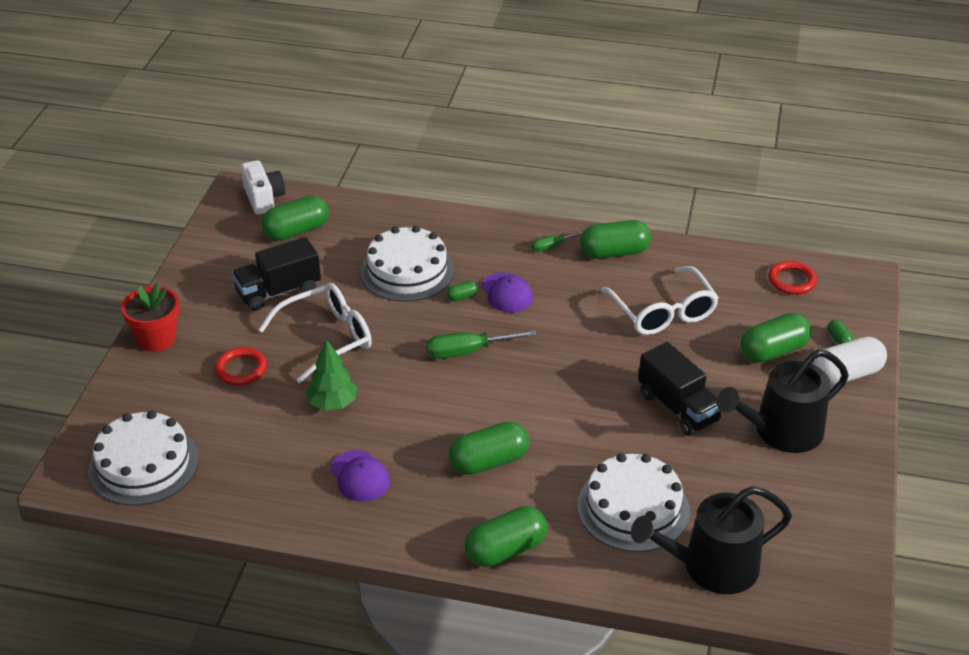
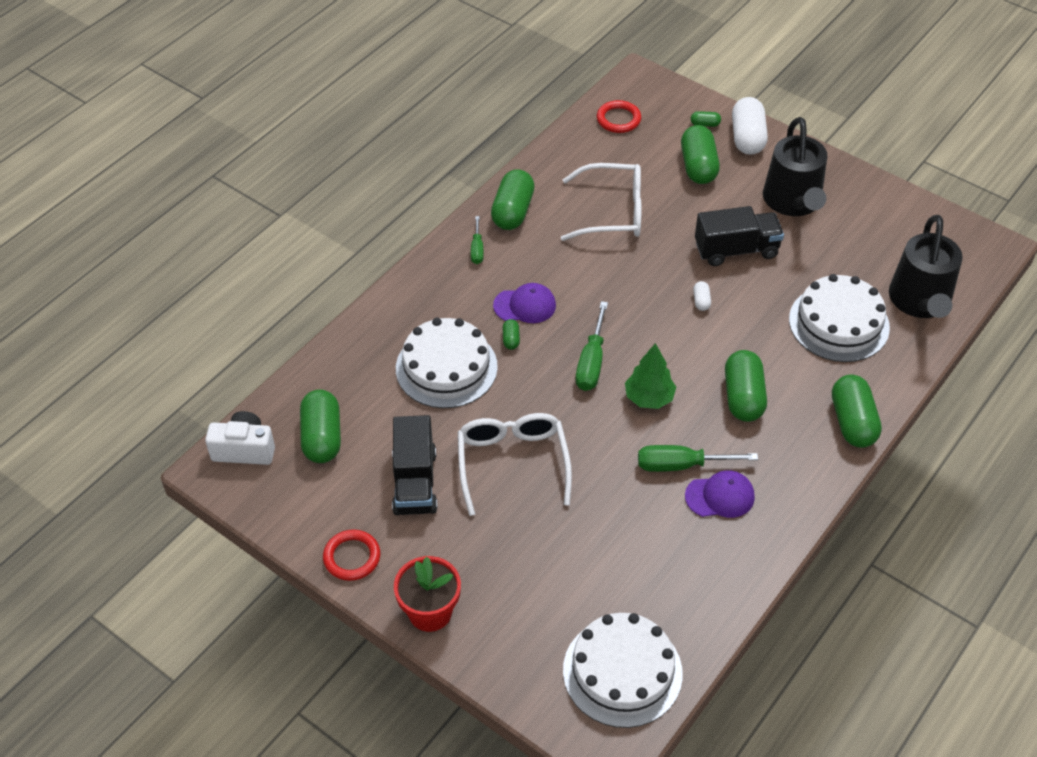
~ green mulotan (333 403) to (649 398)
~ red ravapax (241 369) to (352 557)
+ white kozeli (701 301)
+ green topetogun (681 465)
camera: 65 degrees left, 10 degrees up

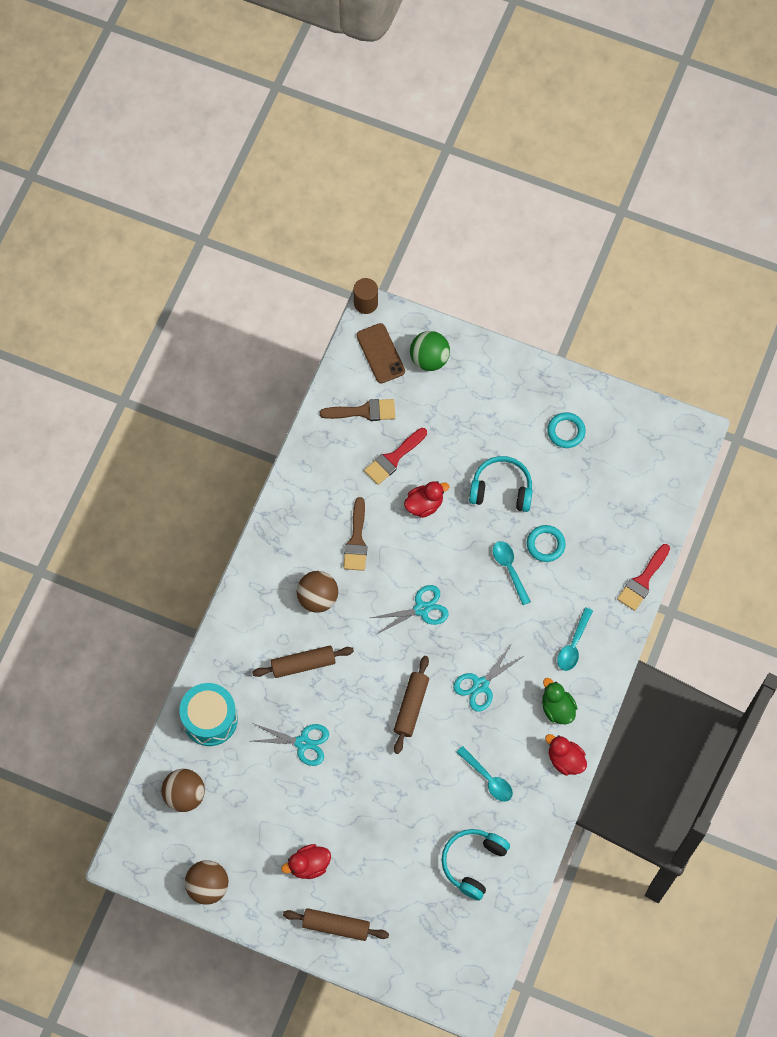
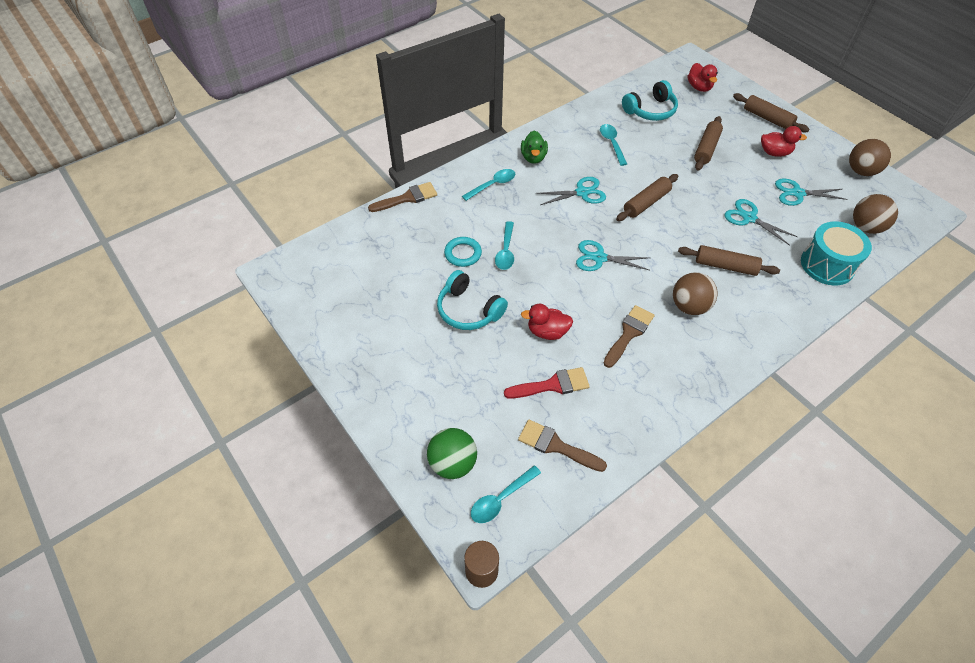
~ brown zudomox (380 353) to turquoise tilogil (501 499)
- turquoise ravapax (566 431)
~ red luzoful (642 580) to brown luzoful (407 198)
~ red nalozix (565 759) to (699 87)
+ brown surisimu (706 148)
+ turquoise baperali (797 193)
camera: 150 degrees left, 15 degrees down

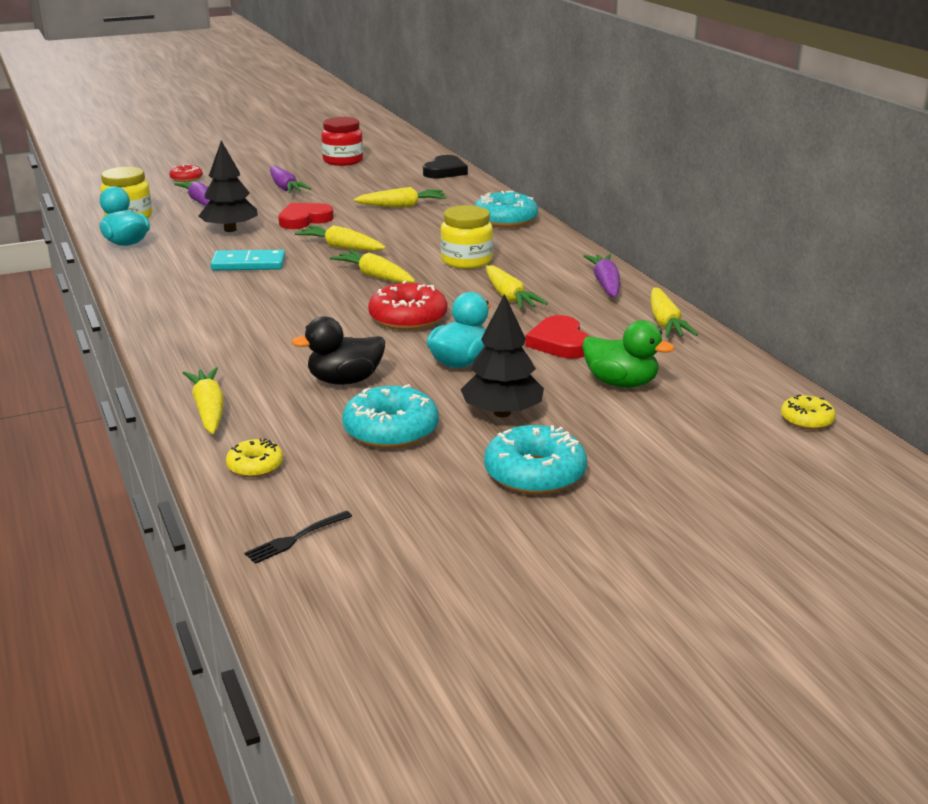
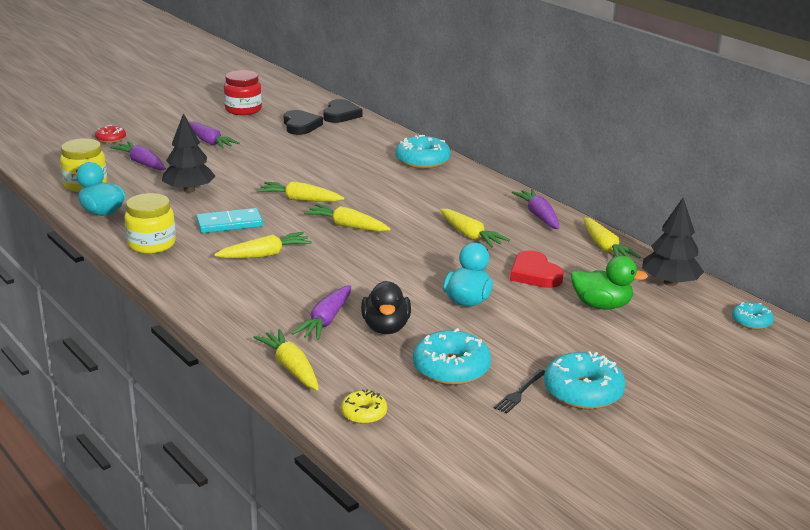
~ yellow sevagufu (402 206) to (265 254)
- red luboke (304 220)
~ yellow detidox (466 261) to (151 244)
- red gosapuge (408 318)
~ black mulotan (502 413) to (670 282)
~ black nalozix (345 380) = (386 327) 60 degrees counterclockwise
~ yellow gosapuge (806 420) to turquoise gosapuge (751 321)
~ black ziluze (295 538) to (520 393)
+ black luboke (300 126)
+ purple sevagufu (326 321)
camera: 15 degrees left, 0 degrees up

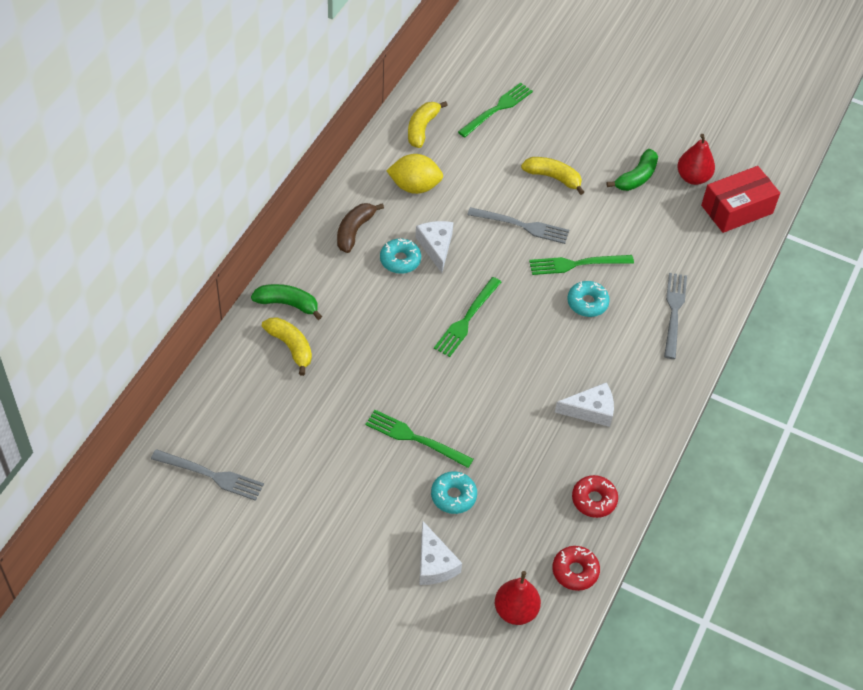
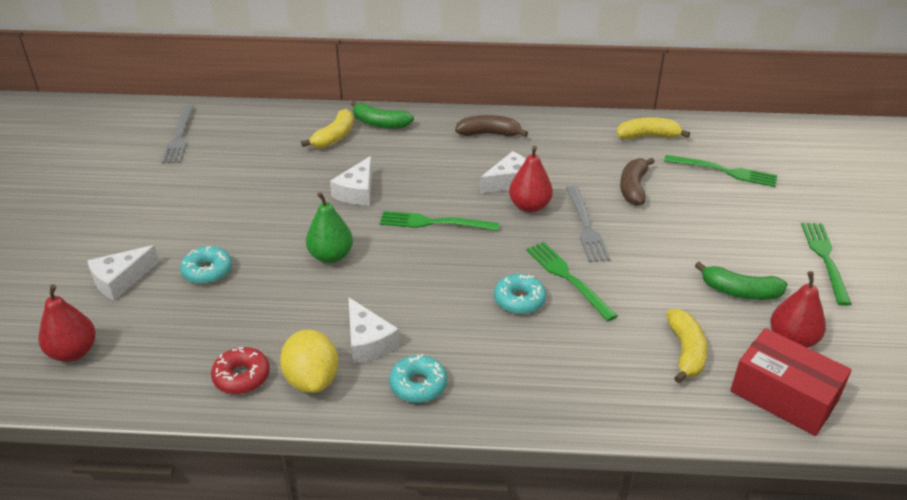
~ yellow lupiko (414 186) to (312 380)
~ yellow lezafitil (553 177) to (685 351)
~ turquoise gosapuge (400 260) to (418 385)
- grey ziluze (674 311)
~ green lezafitil (287 304) = (380 123) 120 degrees clockwise
~ green ziluze (414 438) to (824 258)
- red gosapuge (575 571)
+ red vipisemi (529 206)
+ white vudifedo (357 192)
+ brown lezafitil (633 188)
+ green vipisemi (331 256)
camera: 70 degrees right, 15 degrees down

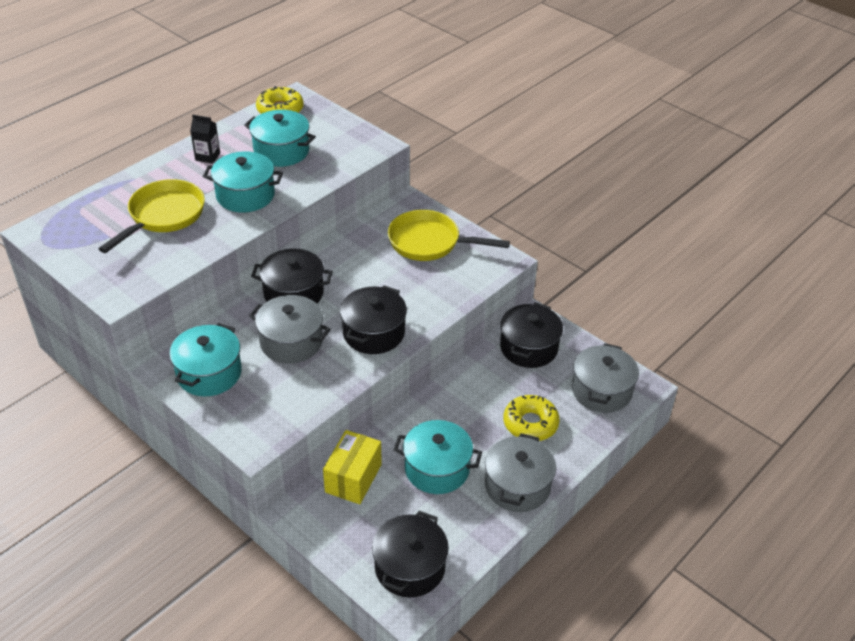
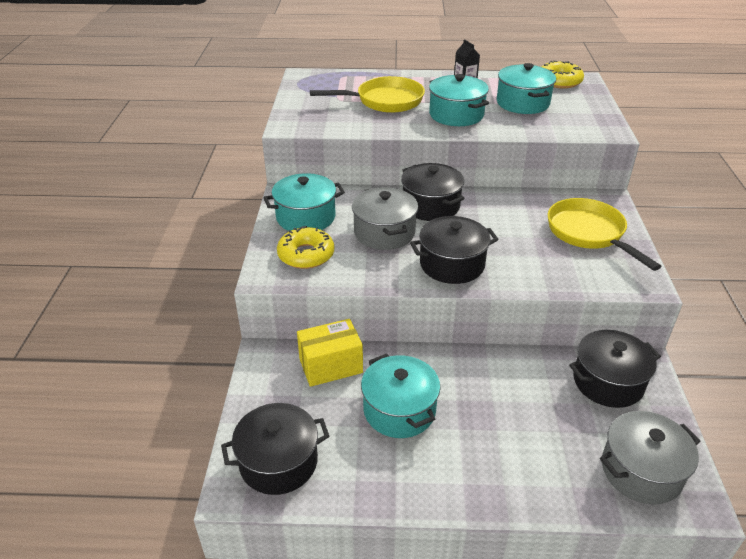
~ yellow gosapuge (530 423) to (306 255)
- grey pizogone (517 486)
camera: 50 degrees right, 5 degrees down

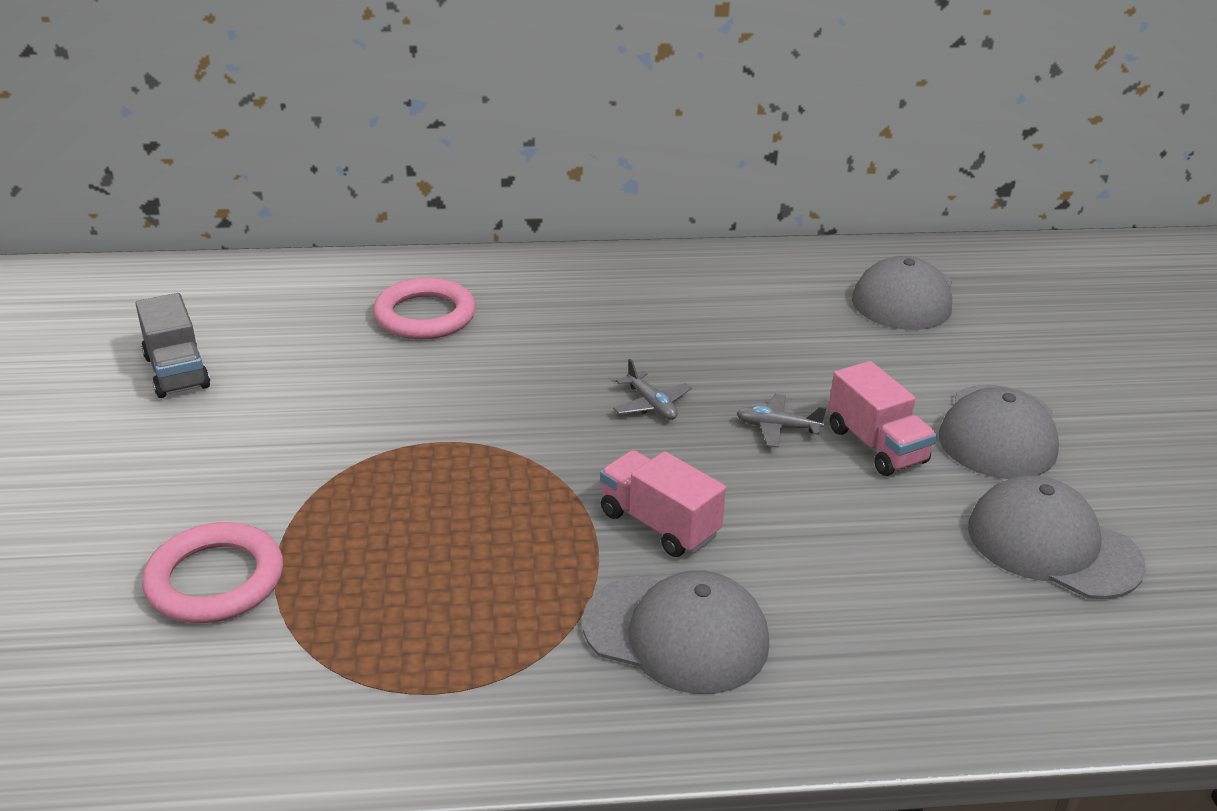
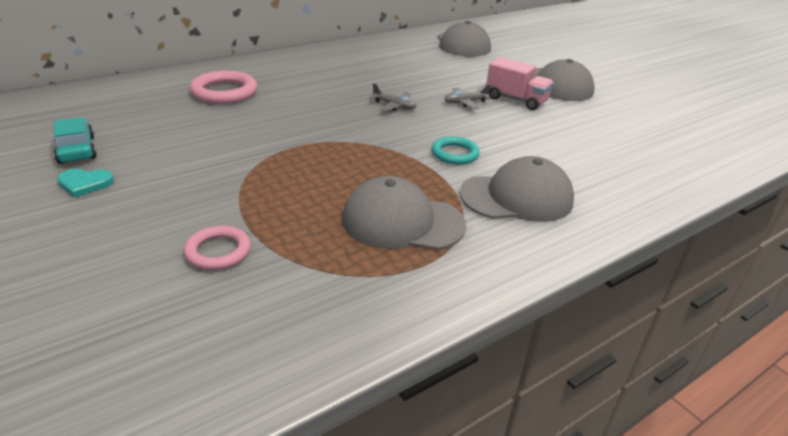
~ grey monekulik (177 372) to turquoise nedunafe (76 150)
~ pink monekulik (659 524) to turquoise ravapax (455 154)
~ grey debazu (1053 545) to (402 222)
~ pink ravapax (215 580) = (218 251) x0.63
+ turquoise luboke (85 183)
camera: 30 degrees left, 0 degrees up

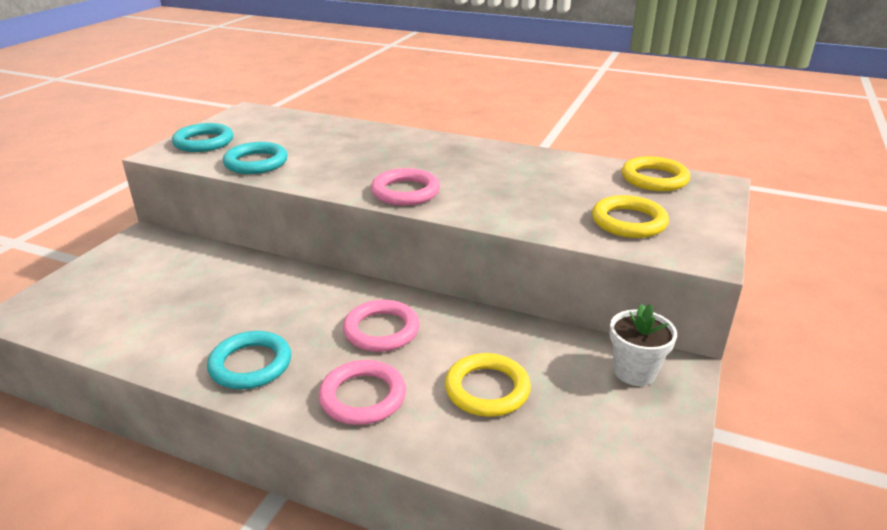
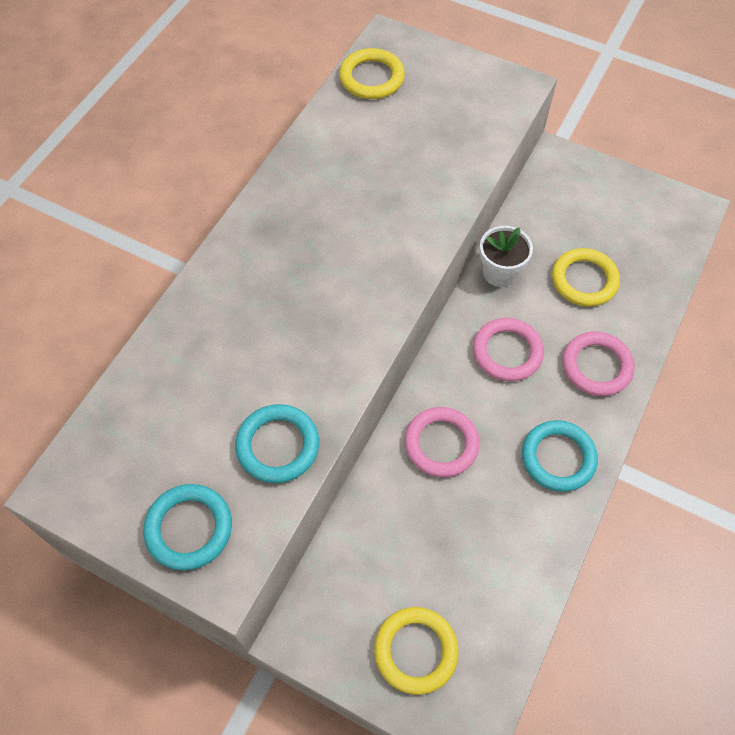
~ pink ravapax (405 192) to (441 444)
~ yellow ravapax (628 222) to (415 651)
~ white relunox (634 372) to (500 273)
camera: 85 degrees left, 30 degrees up

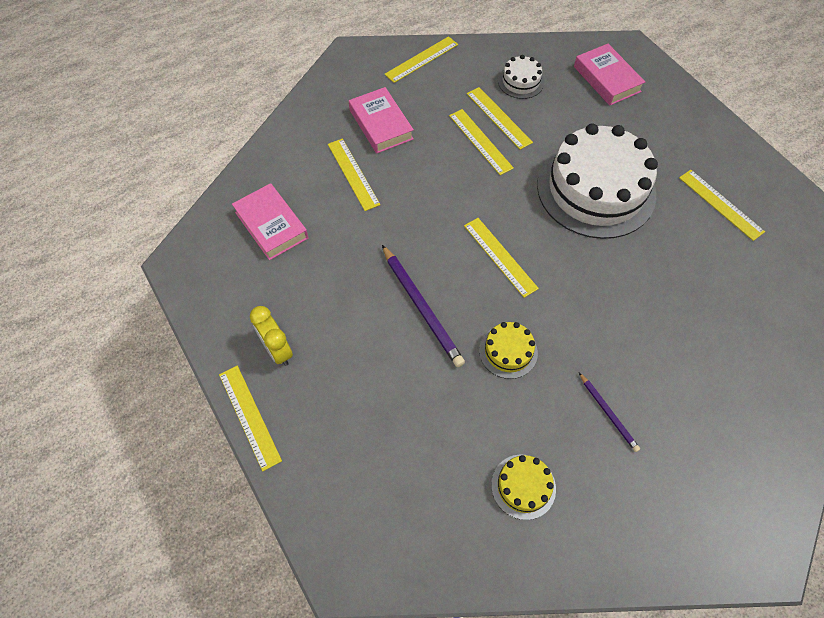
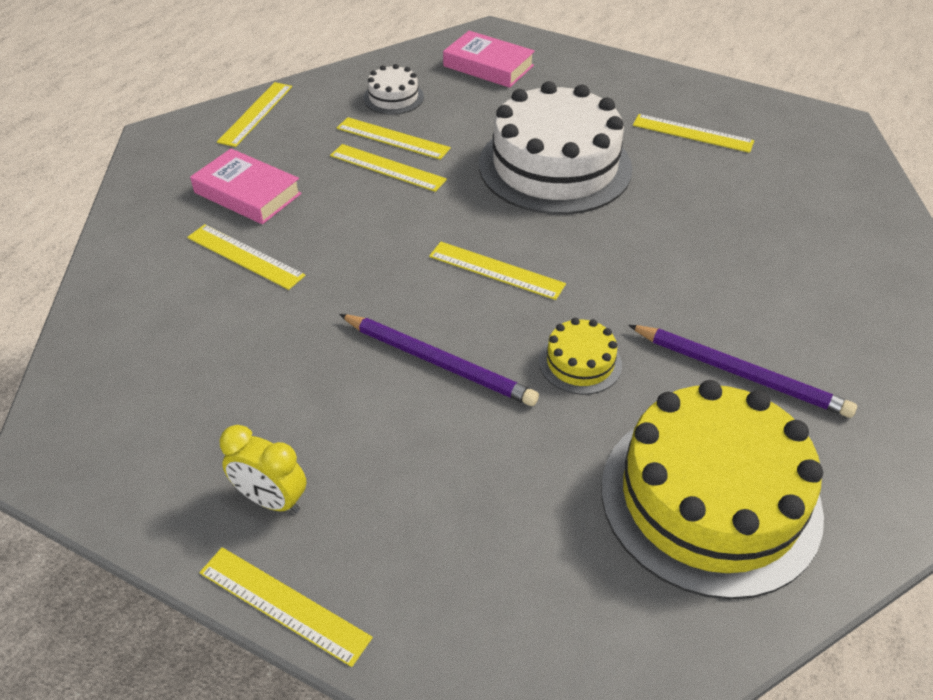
- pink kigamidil (271 225)
~ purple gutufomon (608 413) = (741 373) x1.79
~ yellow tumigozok (523 486) = (710 499) x2.30
camera: 30 degrees left, 15 degrees down

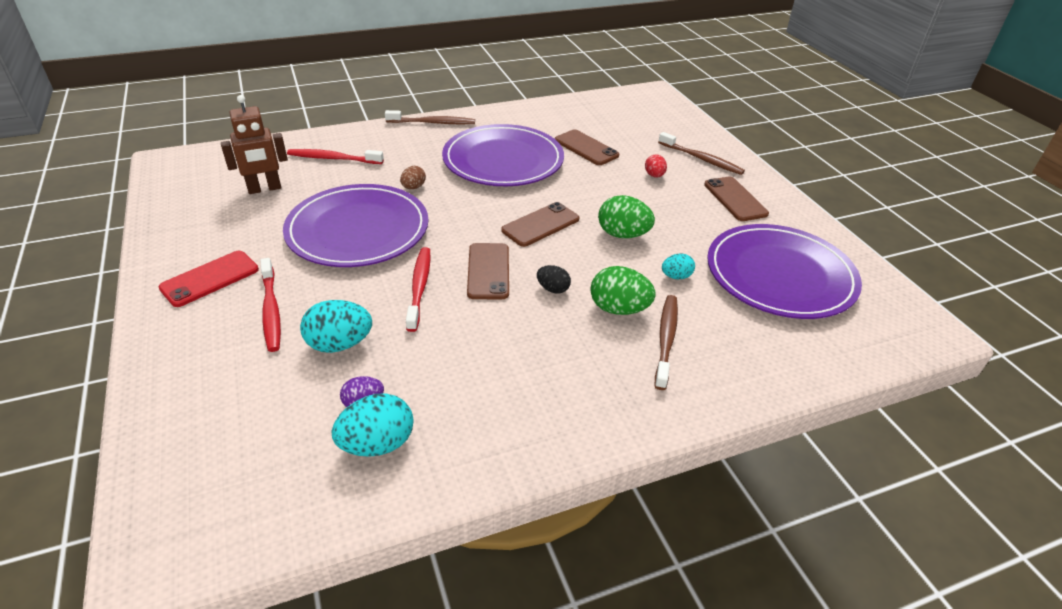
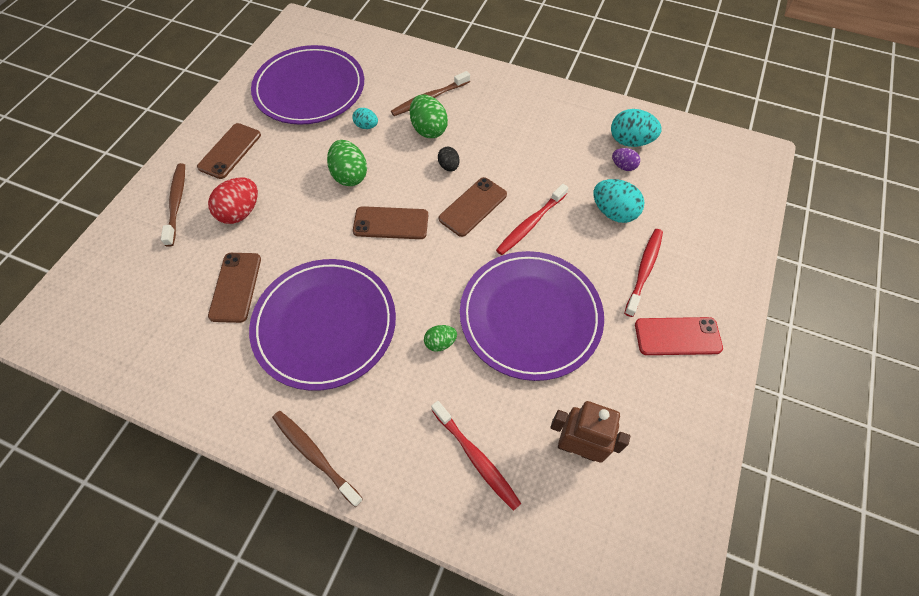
~ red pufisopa (654 175) = (240 212) x1.74
~ brown pufisopa (413 187) to green pufisopa (440 343)
camera: 135 degrees left, 20 degrees up

